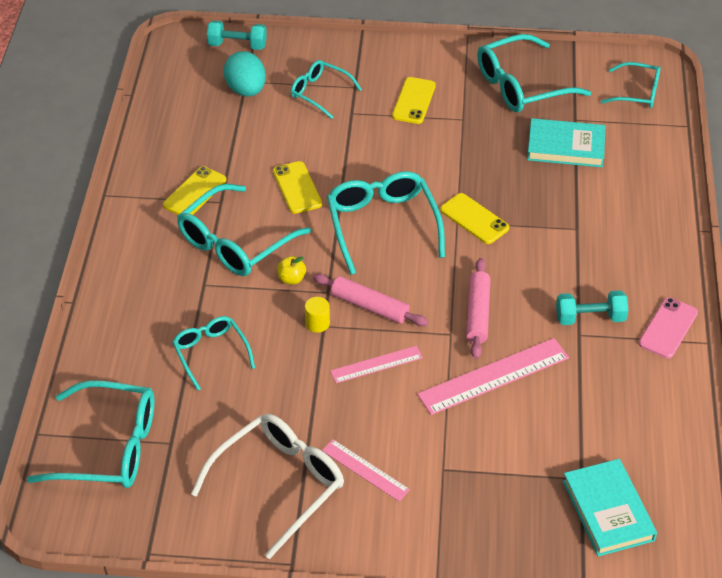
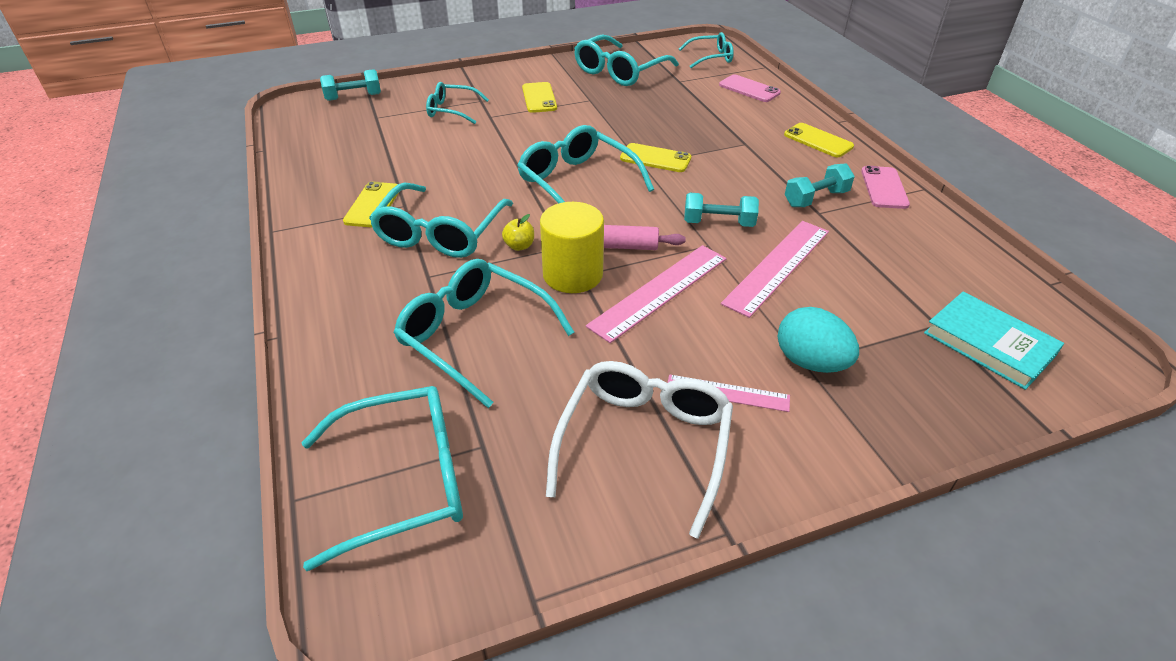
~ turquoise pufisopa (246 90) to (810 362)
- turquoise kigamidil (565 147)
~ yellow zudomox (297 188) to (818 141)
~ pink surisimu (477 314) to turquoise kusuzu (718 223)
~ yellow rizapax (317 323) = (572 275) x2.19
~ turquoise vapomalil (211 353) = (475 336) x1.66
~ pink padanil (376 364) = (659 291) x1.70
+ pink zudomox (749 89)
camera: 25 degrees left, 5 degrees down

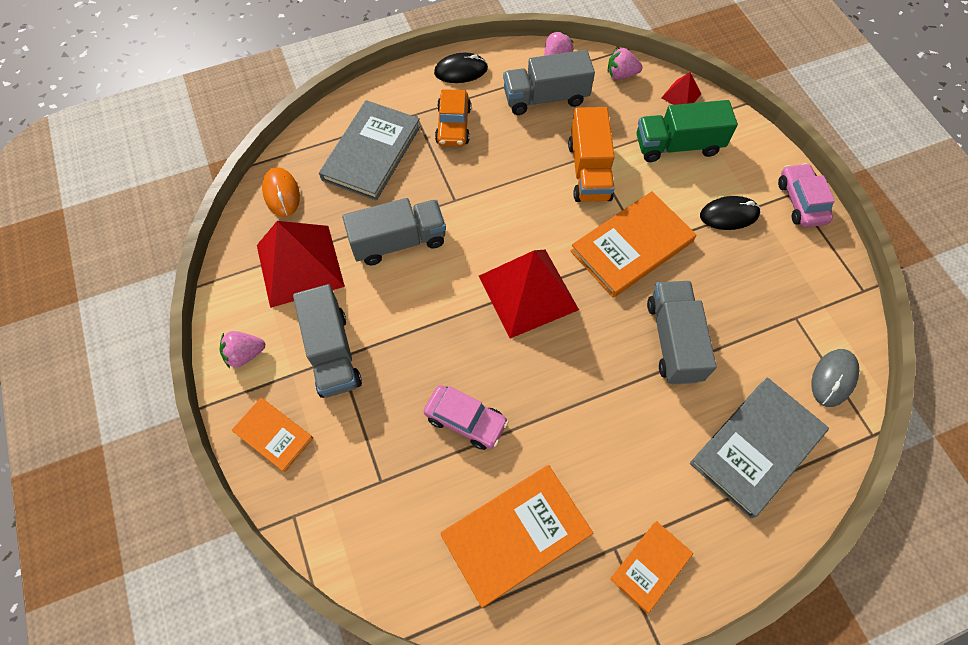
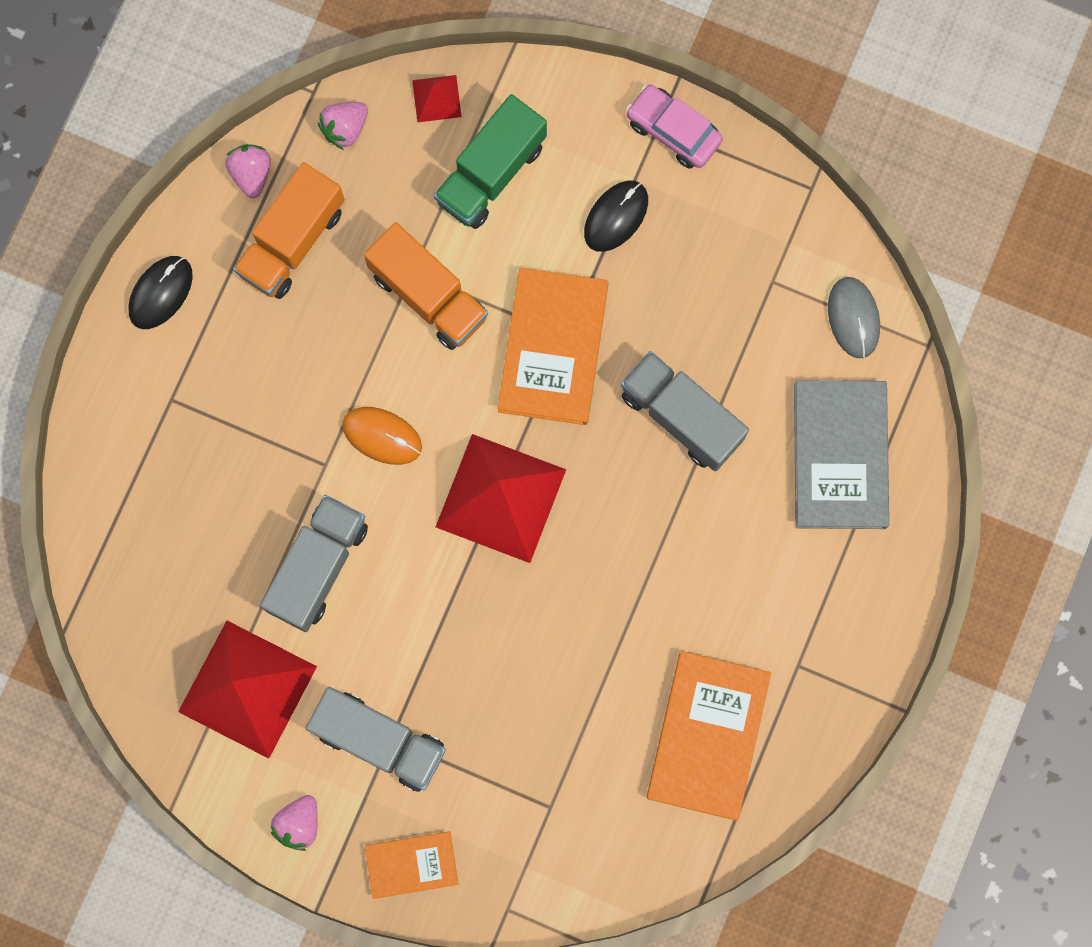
~ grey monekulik (545 98) to orange monekulik (292 241)
- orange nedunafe (453 125)
- grey kigamidil (371 153)
~ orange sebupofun (281 193) to (382 436)
- pink nedunafe (465 420)
- orange kigamidil (650 566)
camera: 45 degrees left, 15 degrees up

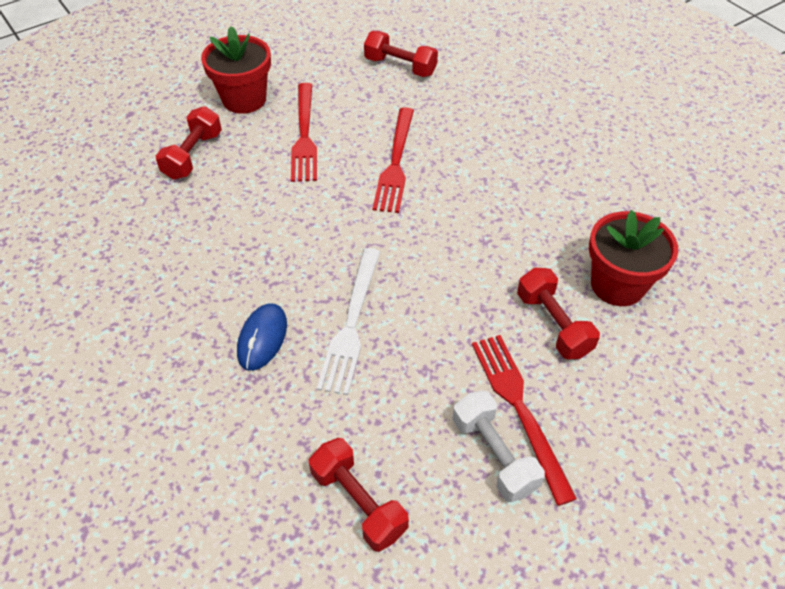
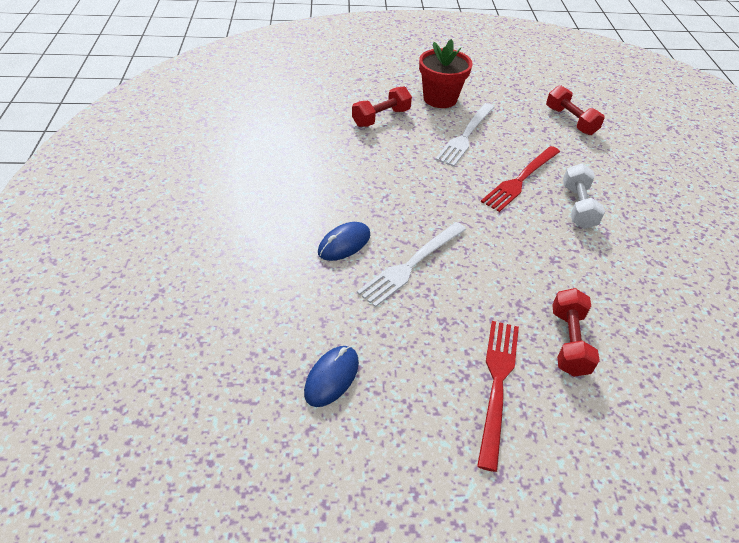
~ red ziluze (304 135) to white ziluze (465 136)
- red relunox (617 285)
~ white kusuzu (494 455) to (578 207)
~ red kusuzu (358 502) to blue sebupofun (332 377)
camera: 30 degrees right, 5 degrees down

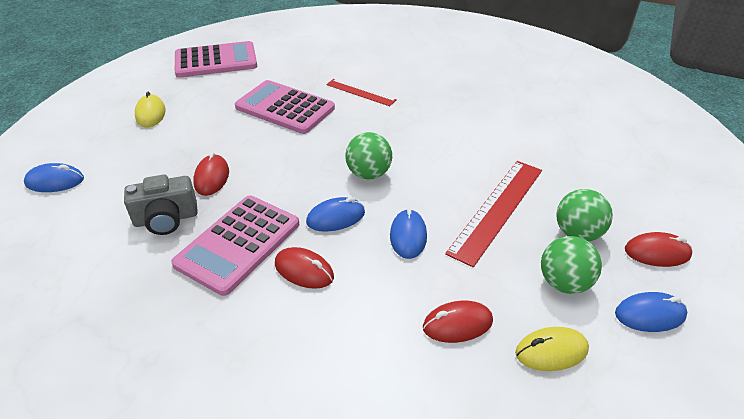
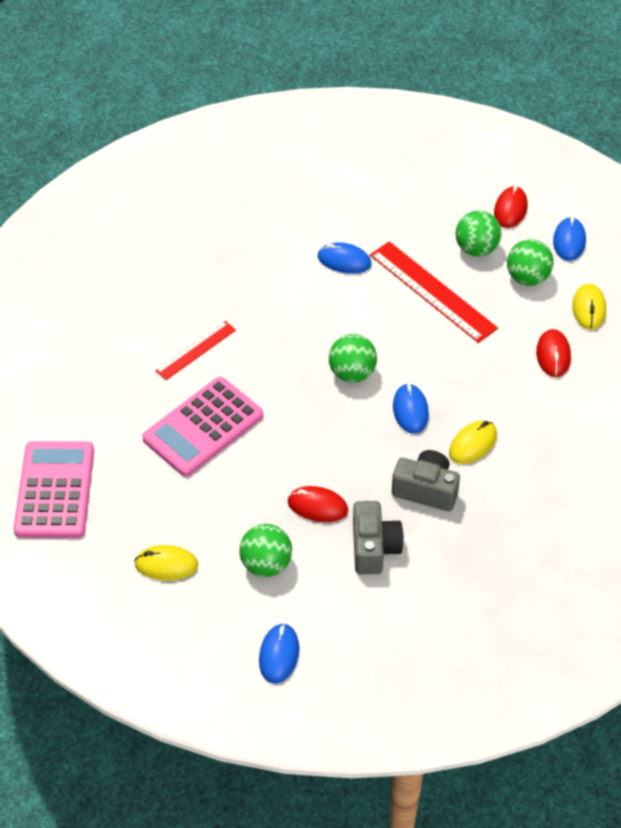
~ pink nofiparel (238 244) to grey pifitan (426 490)
~ blue sebupofun (408 236) to (344 261)
~ red sebupofun (304 270) to yellow sebupofun (472 444)
+ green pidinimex (266 564)
camera: 75 degrees left, 10 degrees up

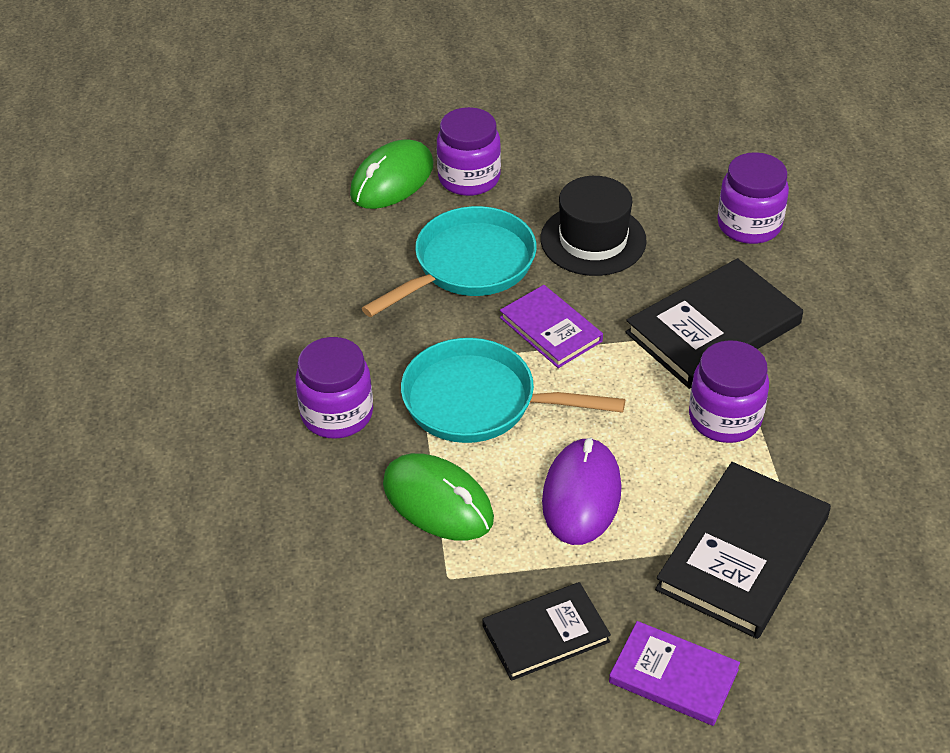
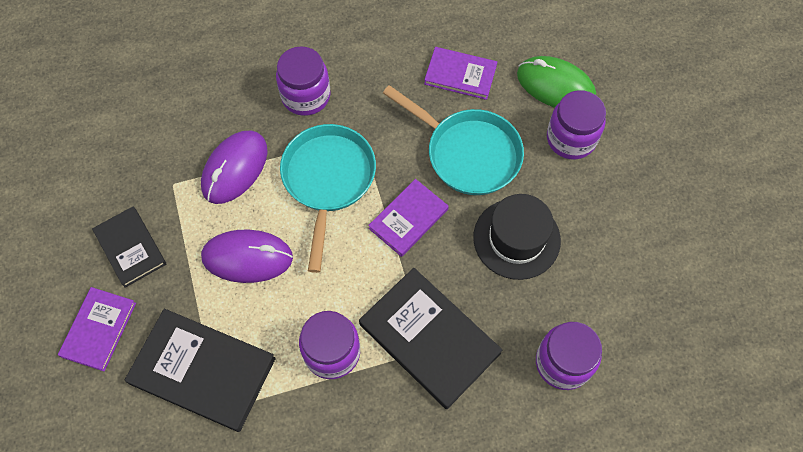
~ green sebupofun (438 501) to purple sebupofun (235 168)
+ purple kigamidil (460 75)
camera: 80 degrees right, 20 degrees up

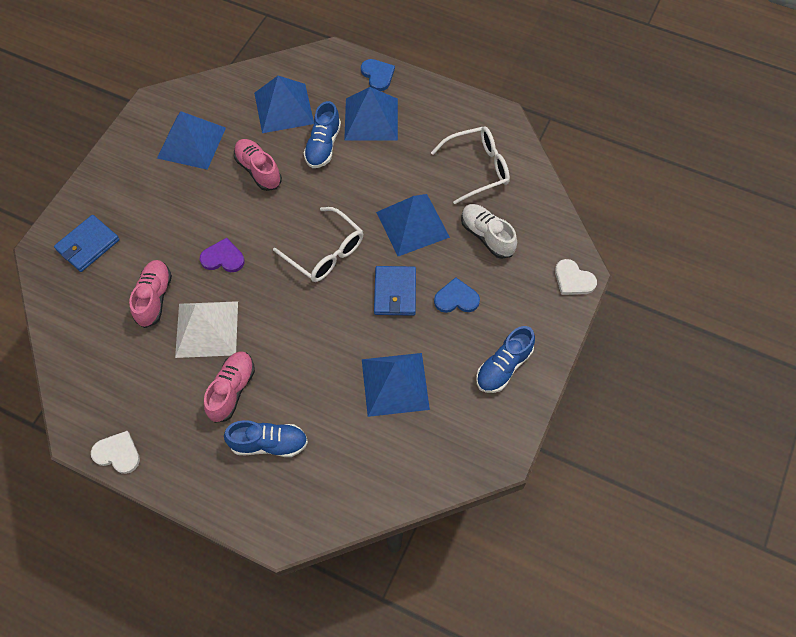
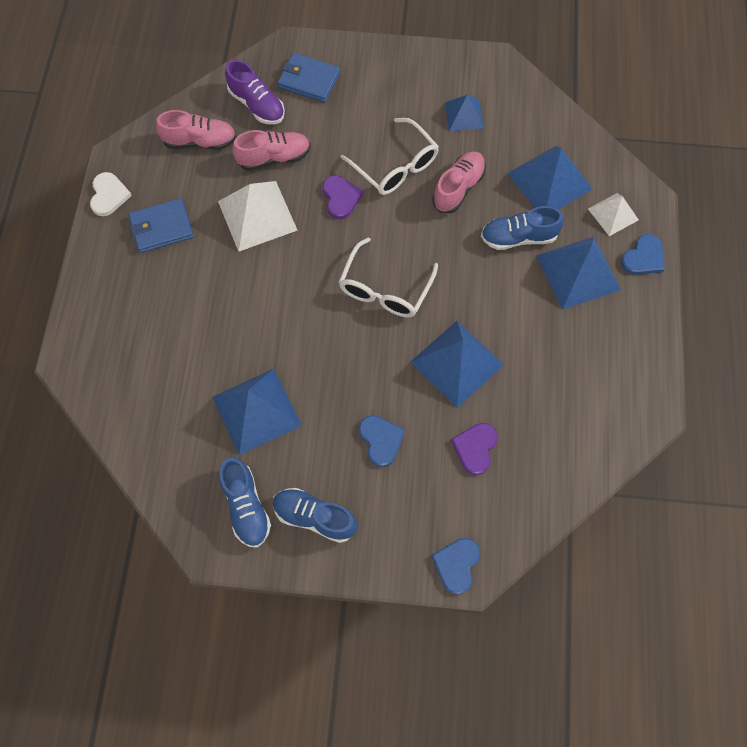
~ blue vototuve (191 142) = (464 115) x0.59
~ white vapomalil (478 168) to (395 166)
~ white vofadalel (487 236) to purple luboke (475 448)
~ white luboke (573 279) to blue luboke (456 565)
~ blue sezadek (395 292) to (162 227)
~ pink vofadalel (232 390) to (200 141)
~ blue vofadalel (269 443) to (246 506)
+ purple vofadalel (257 105)
+ white vototuve (613 214)
camera: 70 degrees right, 5 degrees up

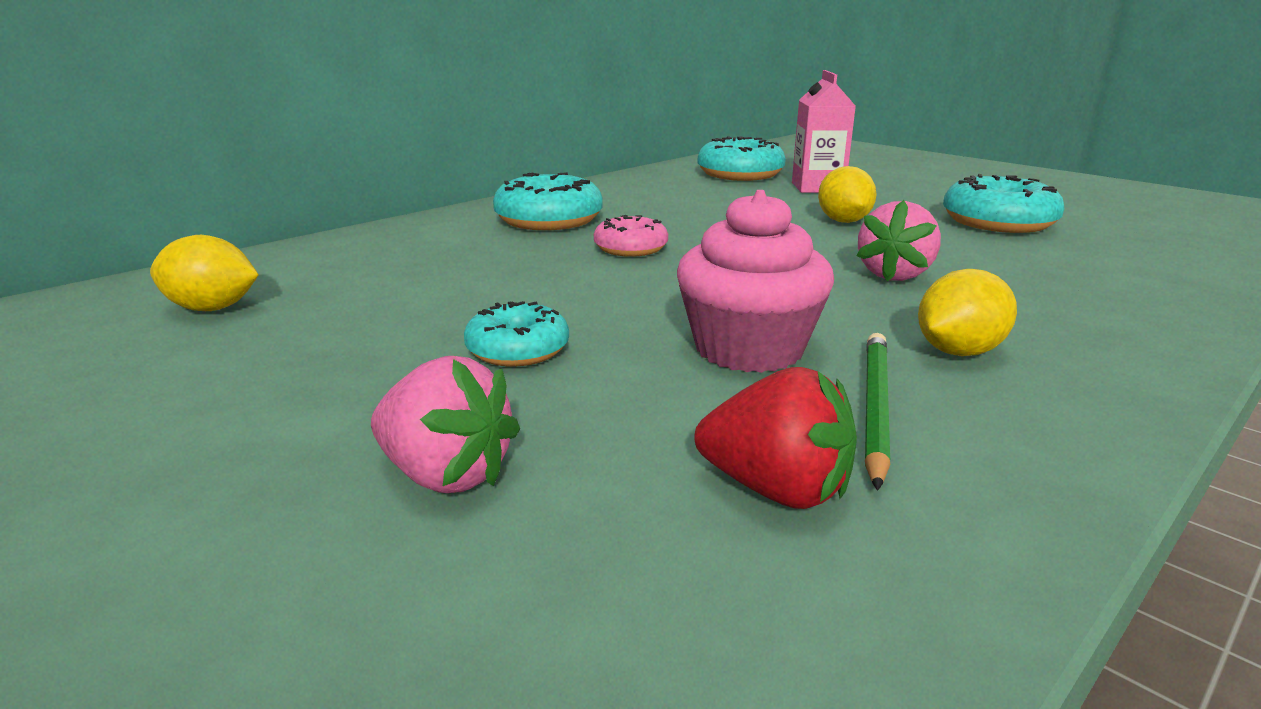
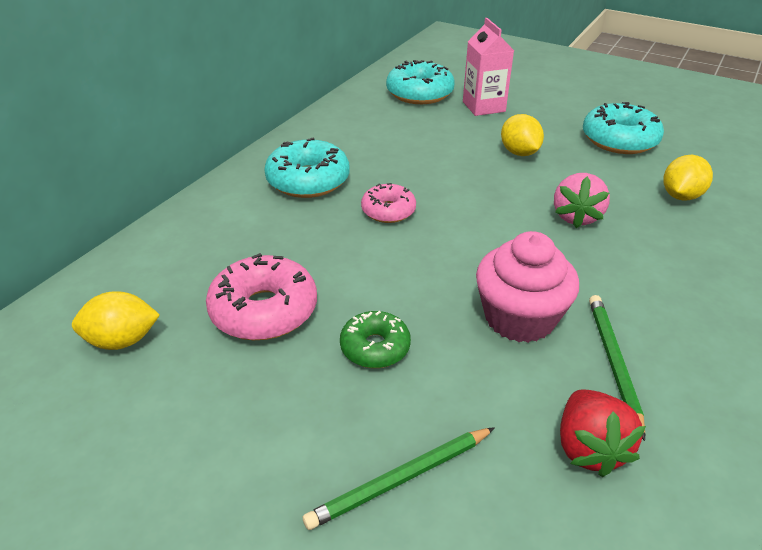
~ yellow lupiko (958 352) to (680 196)
~ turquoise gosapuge (518 350) to green gosapuge (375 347)
~ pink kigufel (446 475) to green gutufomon (401 479)
~ red kigufel (776 490) = (589 448) 75 degrees clockwise
+ pink gosapuge (264 310)
camera: 15 degrees left, 15 degrees up

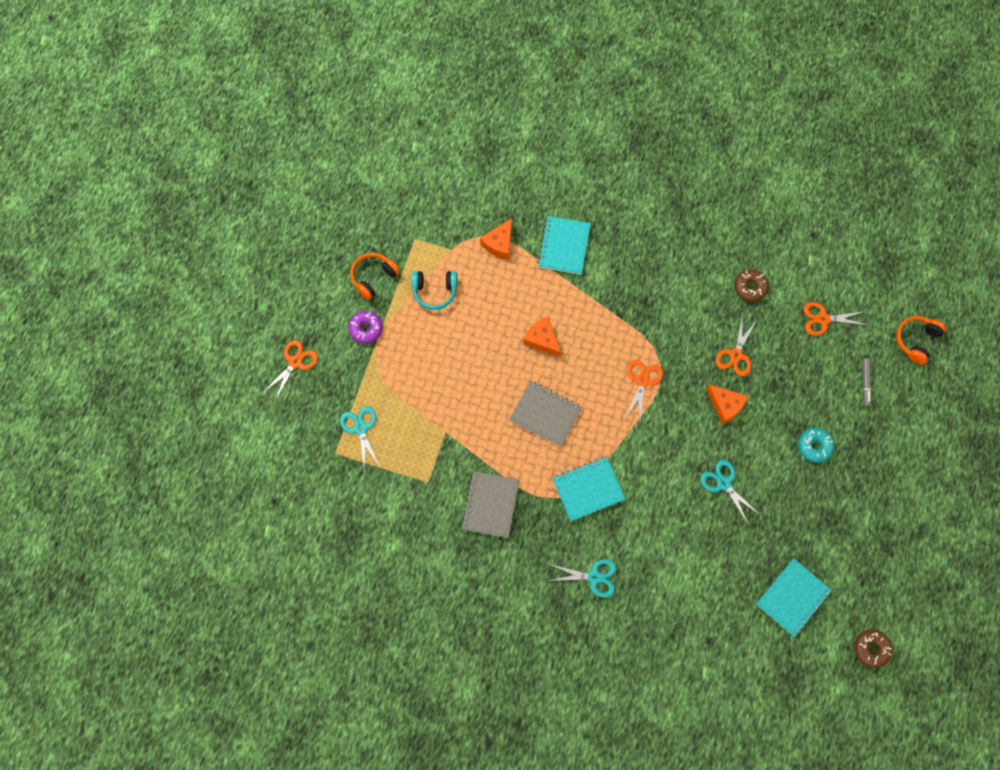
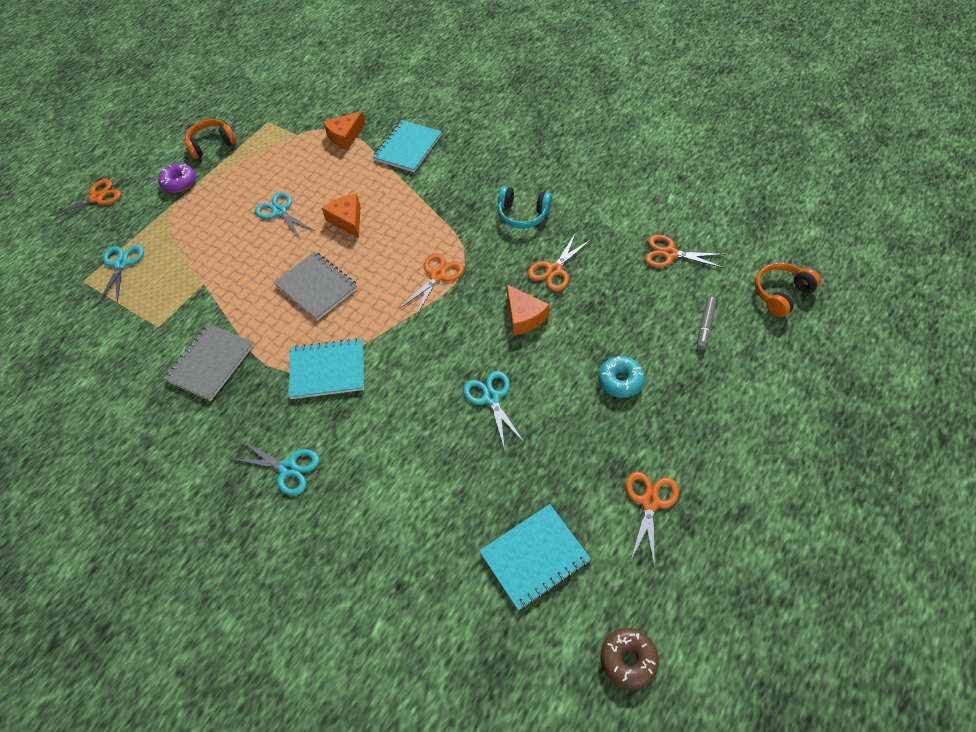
- brown gosapuge (750 287)
~ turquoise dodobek (435 291) to (523 214)
+ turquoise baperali (279 212)
+ orange baperali (650 502)
camera: 20 degrees right, 15 degrees down

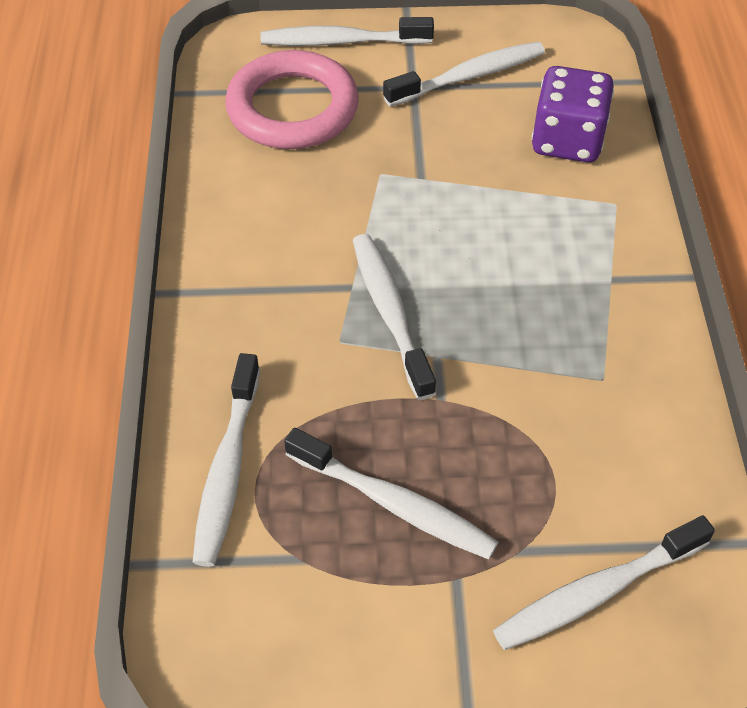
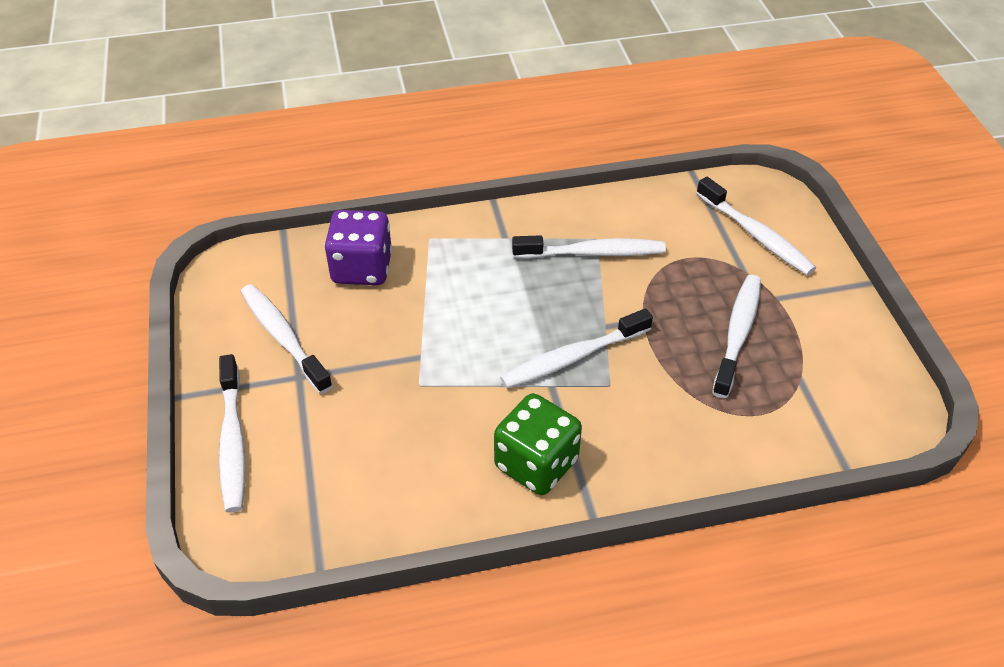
- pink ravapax (292 108)
~ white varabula (227 470) to (593 253)
+ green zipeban (536 463)
camera: 100 degrees left, 5 degrees down

